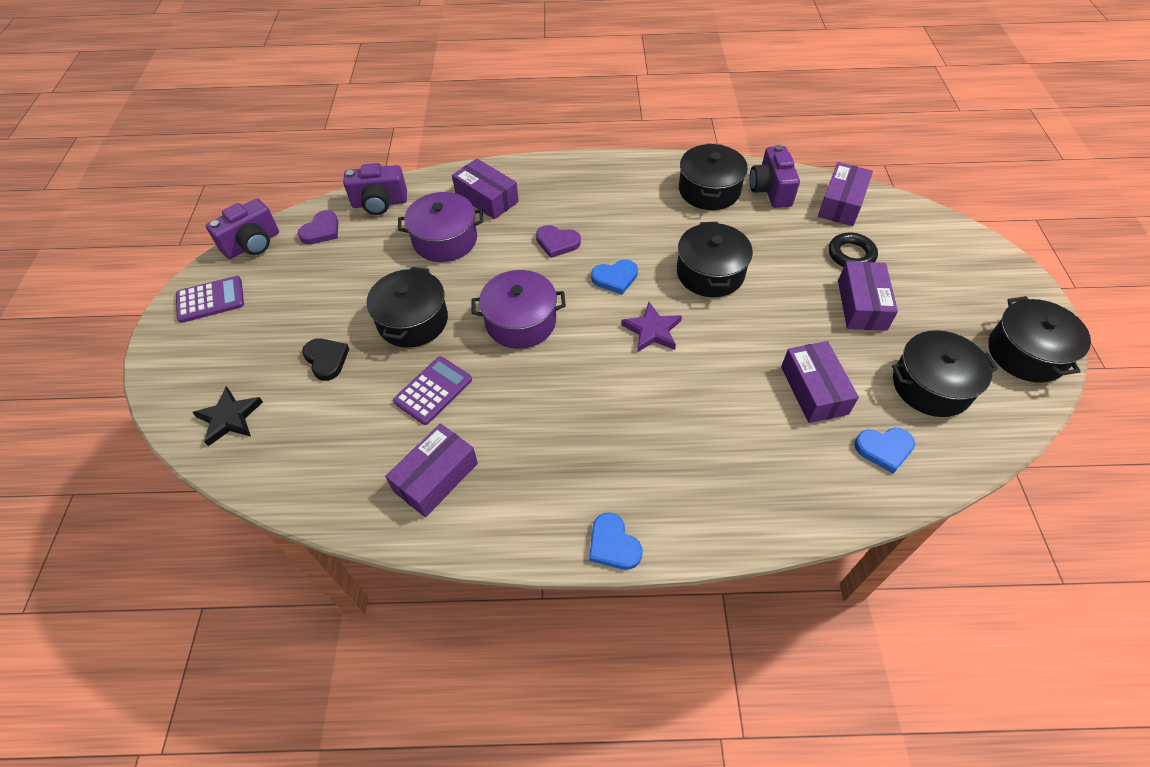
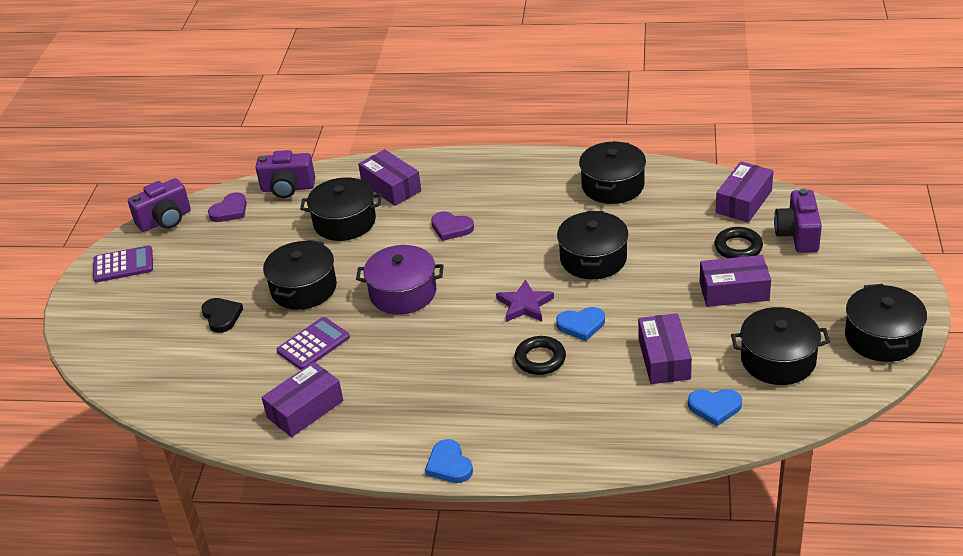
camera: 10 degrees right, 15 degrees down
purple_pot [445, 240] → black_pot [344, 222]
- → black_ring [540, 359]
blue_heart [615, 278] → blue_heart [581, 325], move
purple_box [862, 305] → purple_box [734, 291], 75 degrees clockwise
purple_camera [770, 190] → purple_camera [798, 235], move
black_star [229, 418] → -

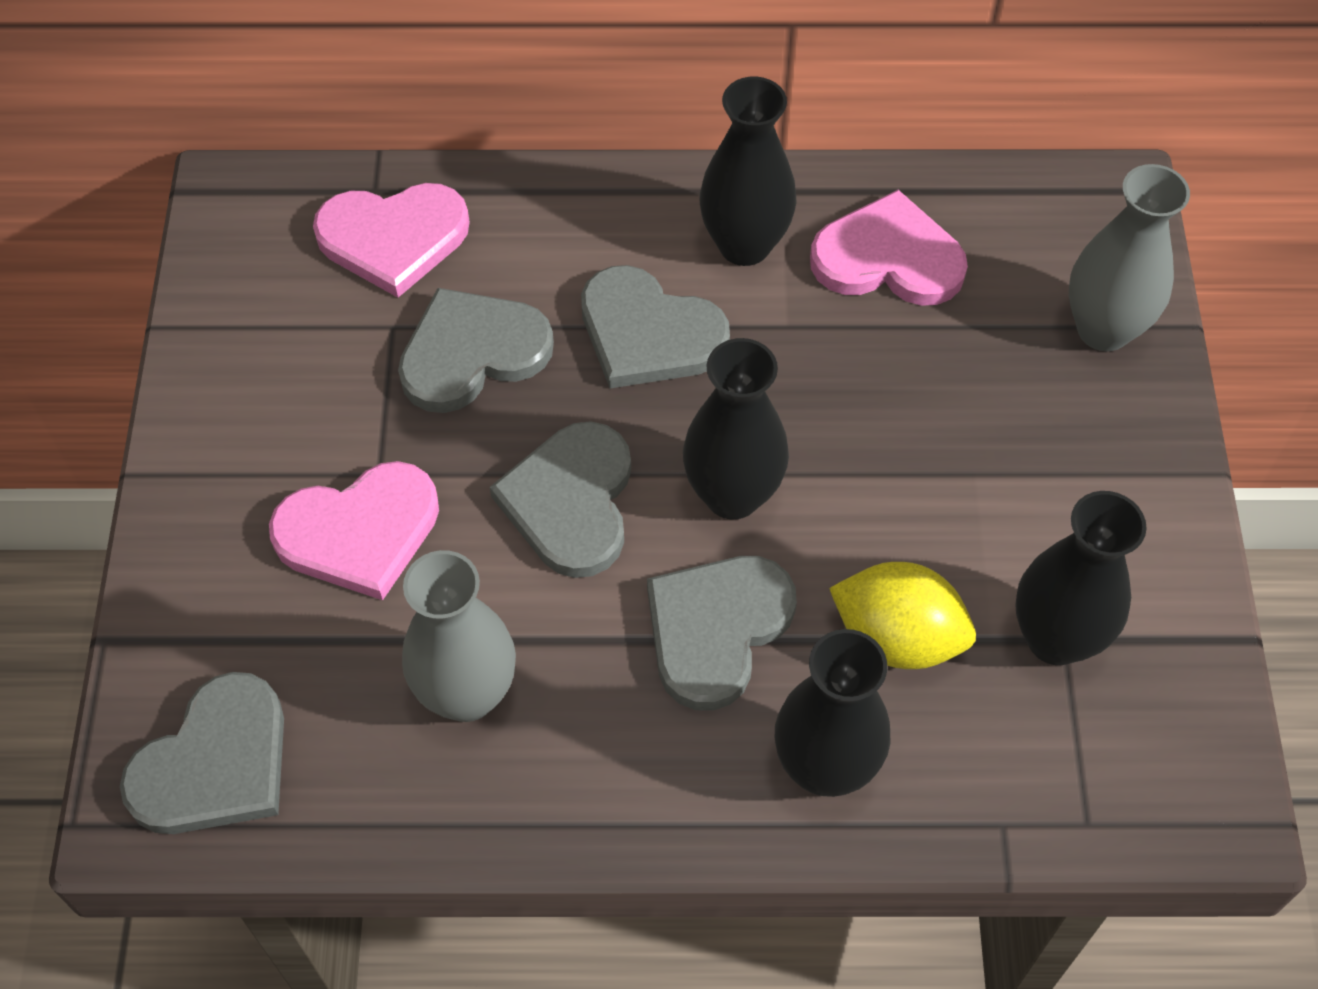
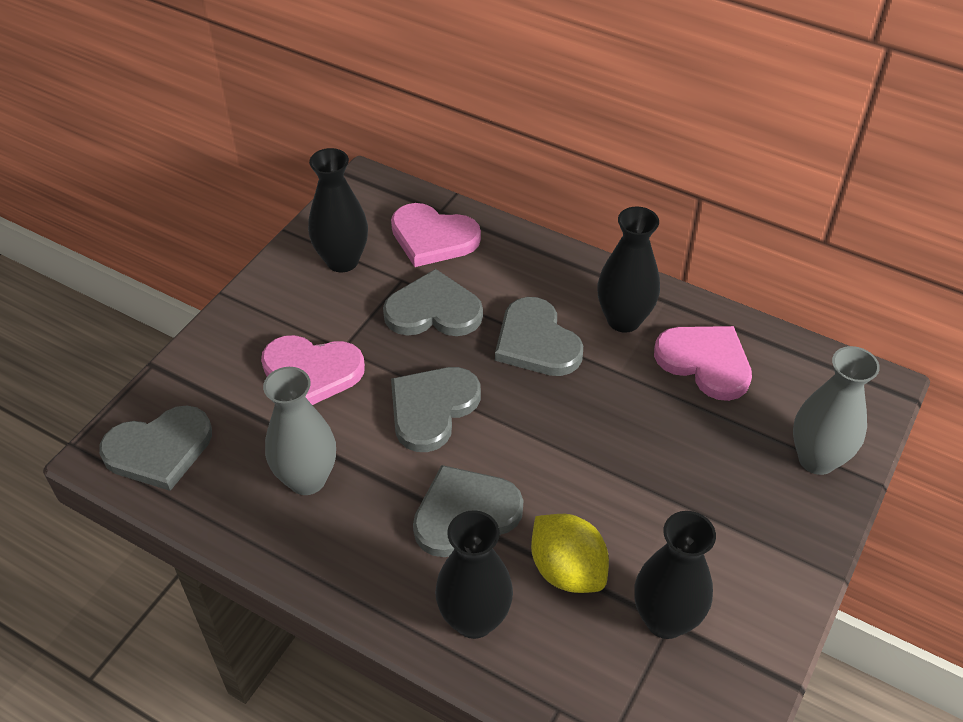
camera: 30 degrees right, 10 degrees down
black_vase [732, 494] → black_vase [342, 261], move

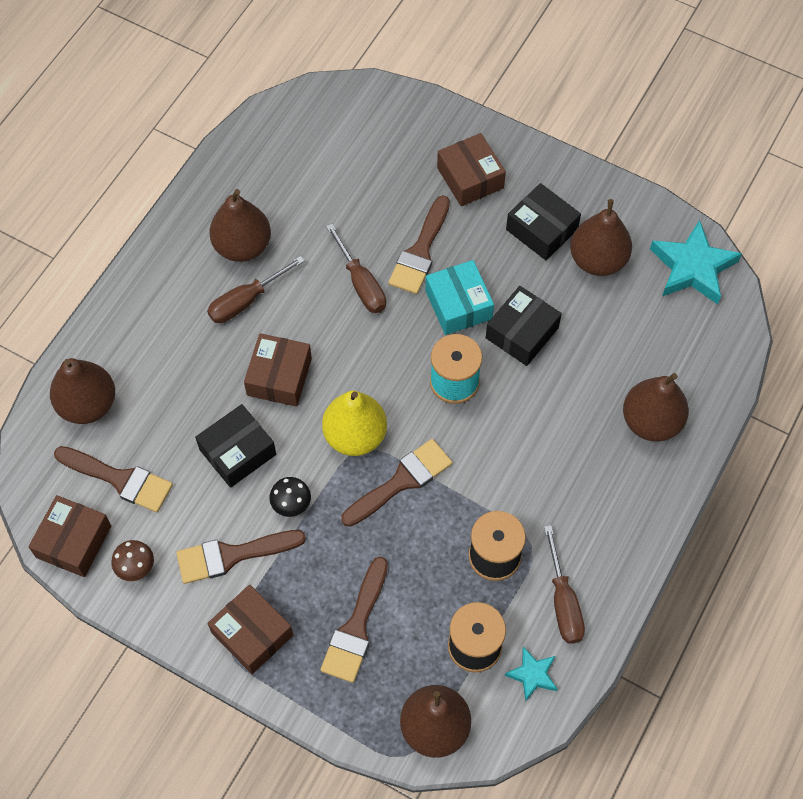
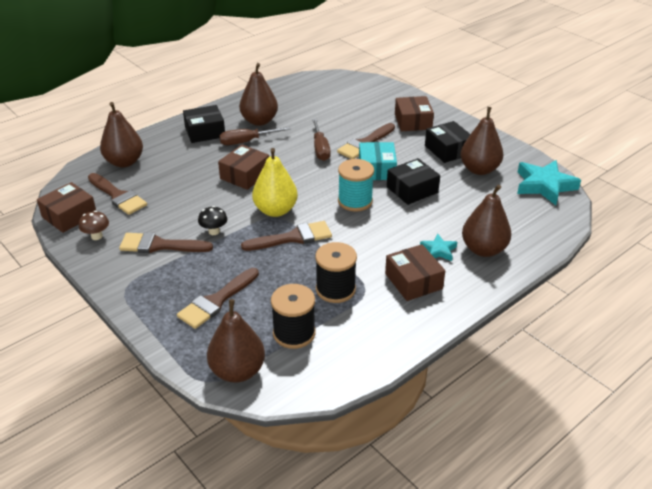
camera: 20 degrees right, 25 degrees down
black_box [237, 452] → black_box [205, 132], move
brown_box [252, 634] → brown_box [413, 281], move
turquoise_star [532, 675] → turquoise_star [438, 250], move
brown_screwdriver [563, 602] → -

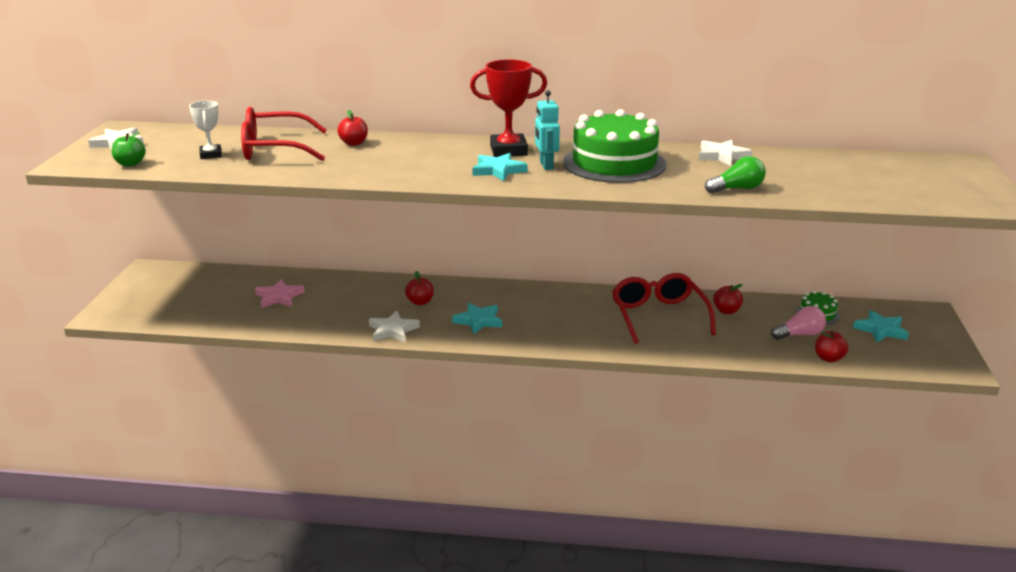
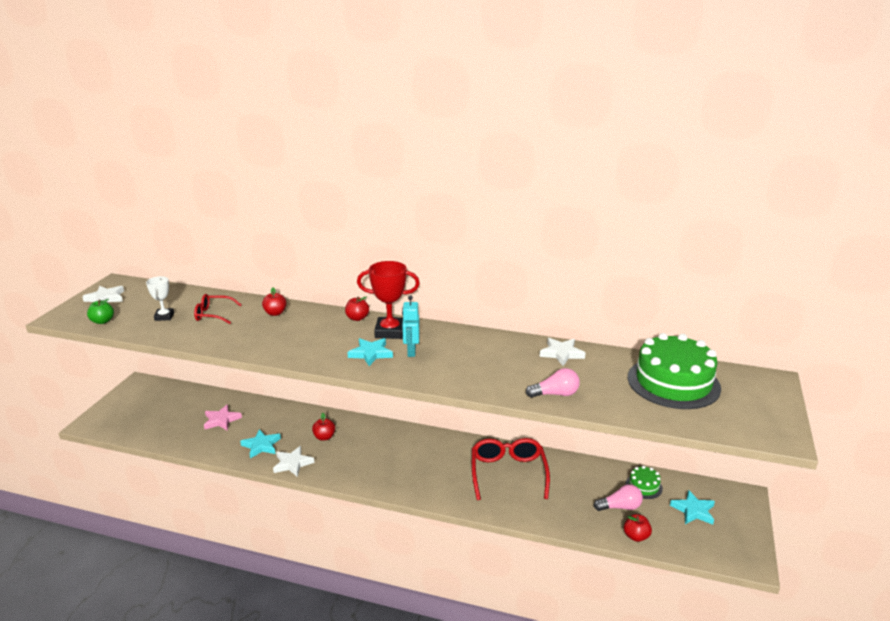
camera: 10 degrees right, 0 degrees up
red_glasses [274, 149] → red_glasses [213, 314], x0.59
turquoise_star [478, 321] → turquoise_star [261, 446], move
red_apple [726, 311] → red_apple [357, 318], move
green_light_bulb [737, 189] → pink_light_bulb [555, 394]
green_cake [614, 163] → green_cake [673, 382], move

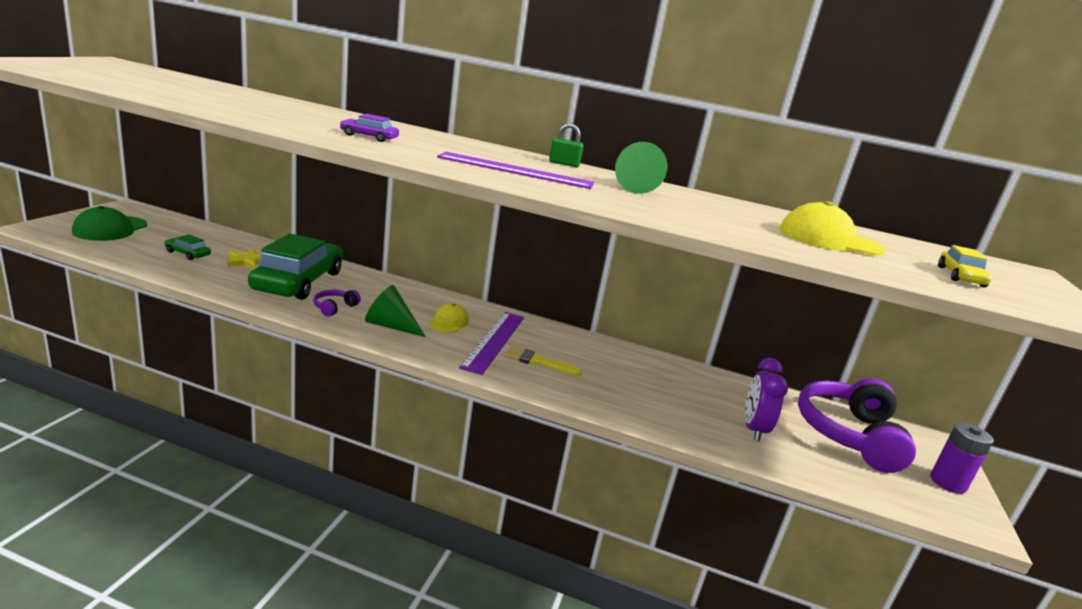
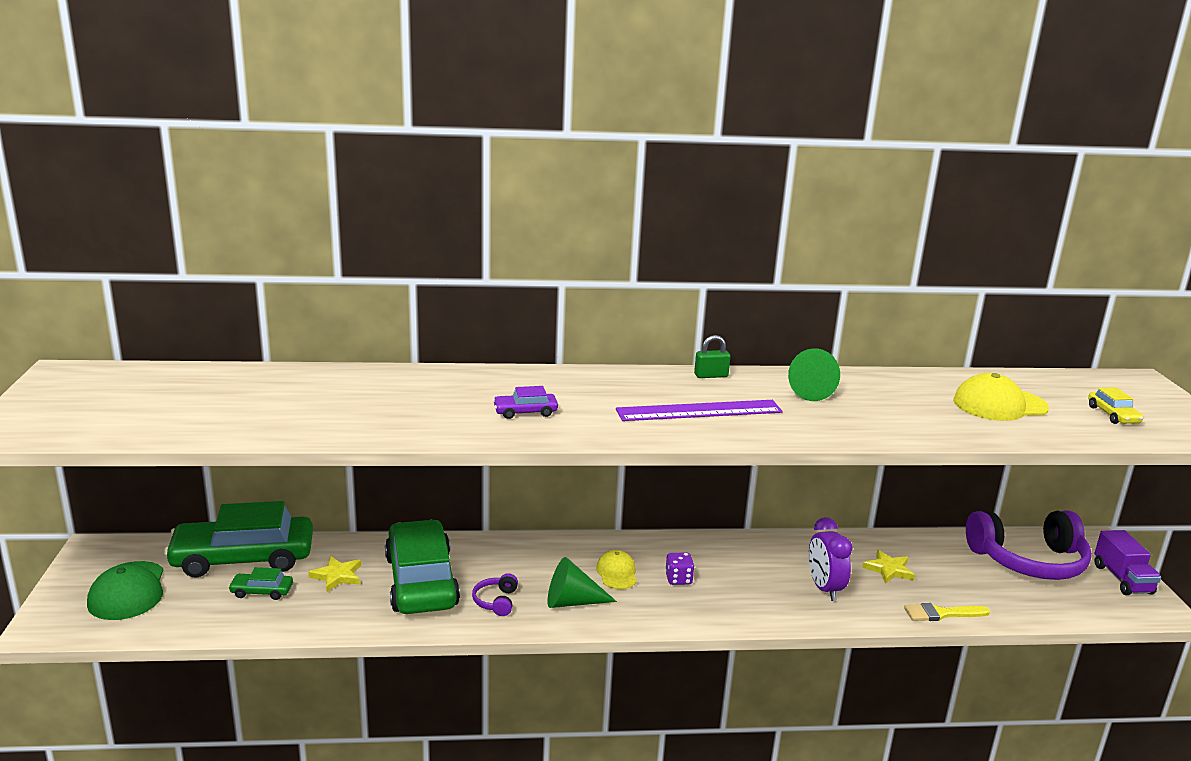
camera: 20 degrees left, 0 degrees up
- → green_car [243, 558]
purple_ruler [494, 341] → purple_dice [678, 579]
purple_clock [753, 429] → purple_clock [824, 588], move
- → yellow_star [888, 569]
yellow_brush [538, 362] → yellow_brush [942, 614], move
purple_headphones [849, 434] → purple_headphones [1028, 560], 90 degrees counterclockwise
purple_battery [947, 482] → purple_truck [1122, 579]

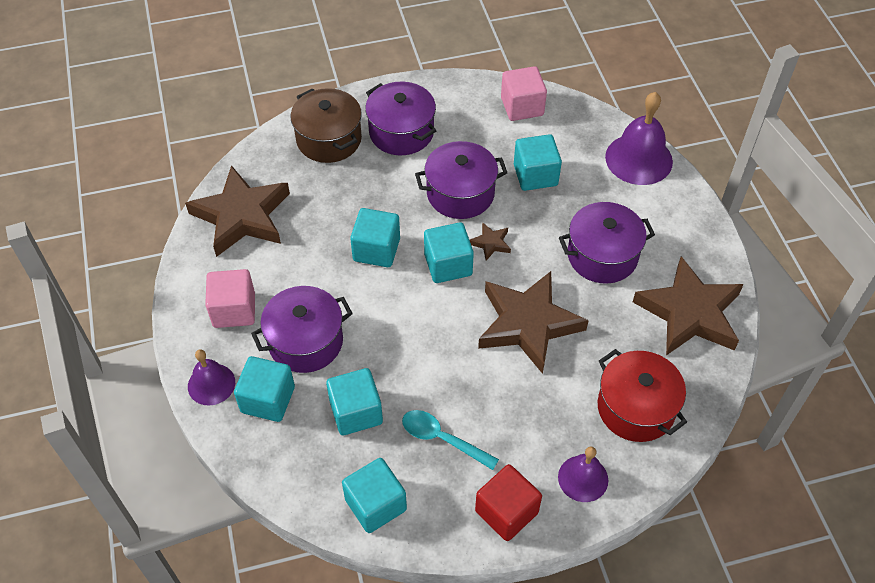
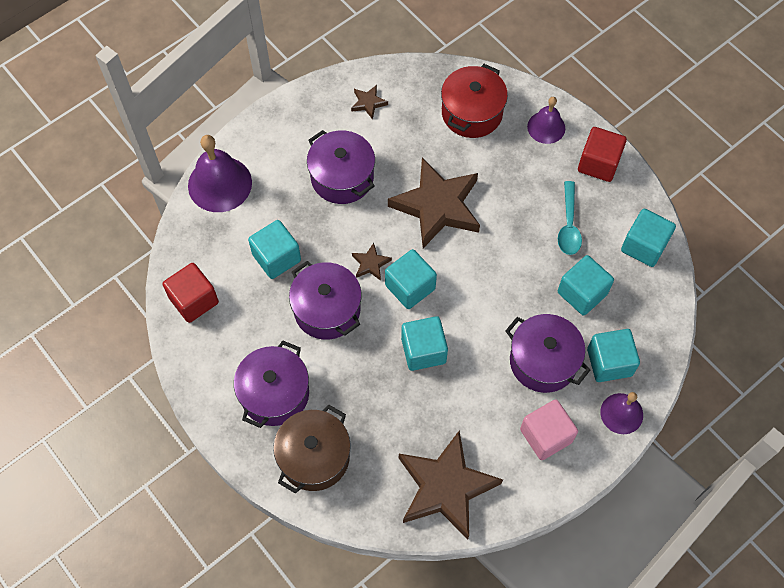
camera: 115 degrees left, 10 degrees up
pink_cube [522, 106] → red_cube [194, 300]
brown_star [690, 313] → brown_star [368, 103], x0.41

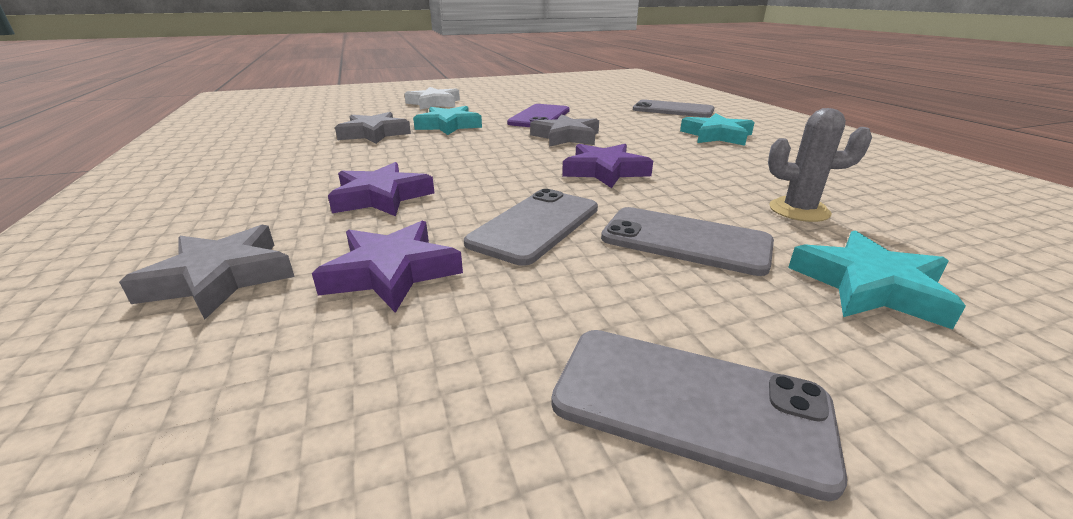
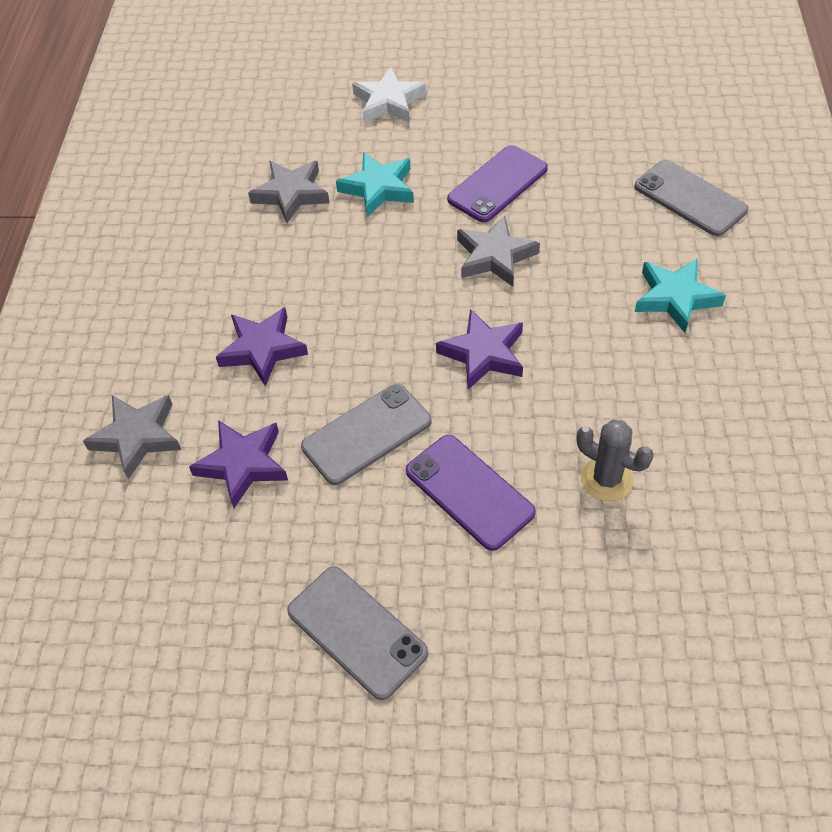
camera: 25 degrees right, 25 degrees up
grey_phone [685, 241] → purple_phone [469, 492]
turquoise_star [869, 286] → -

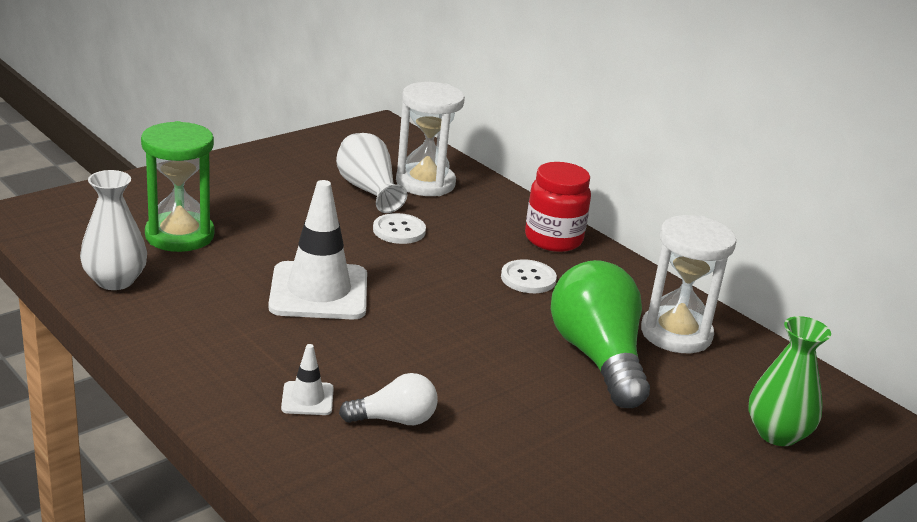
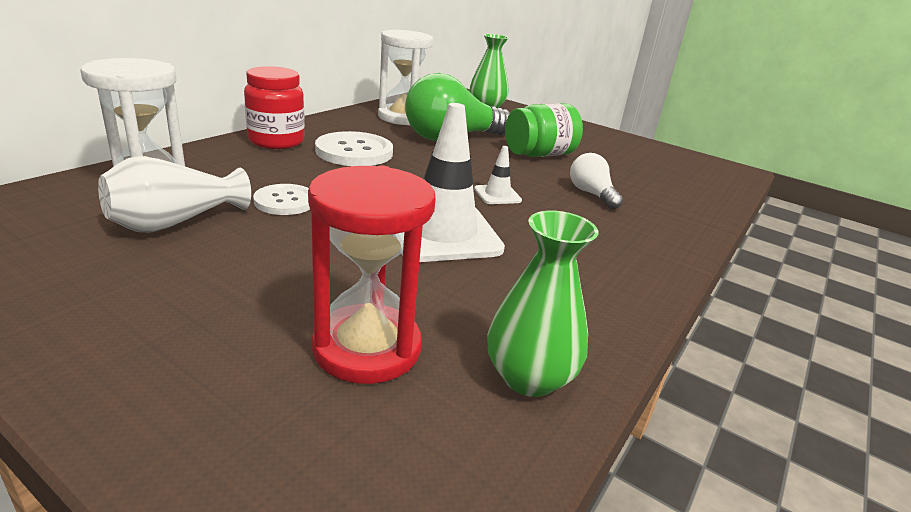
camera: 105 degrees left, 0 degrees up
green_hourglass [179, 235] → red_hourglass [367, 348]
white_button [528, 278] → white_button [354, 152], x1.60
white_traffic_cone [307, 399] → white_traffic_cone [497, 195], move
white_vase [115, 281] → green_vase [529, 377]
- → green_jar [539, 154]

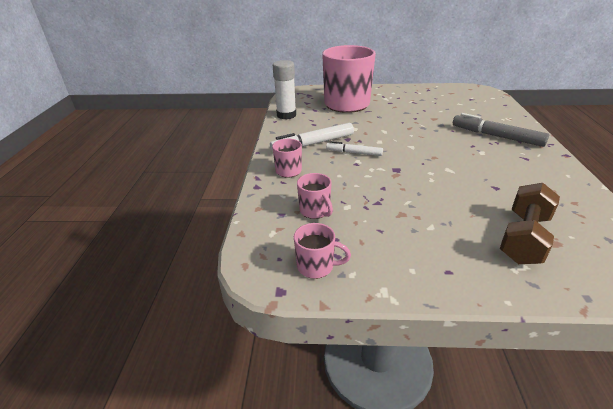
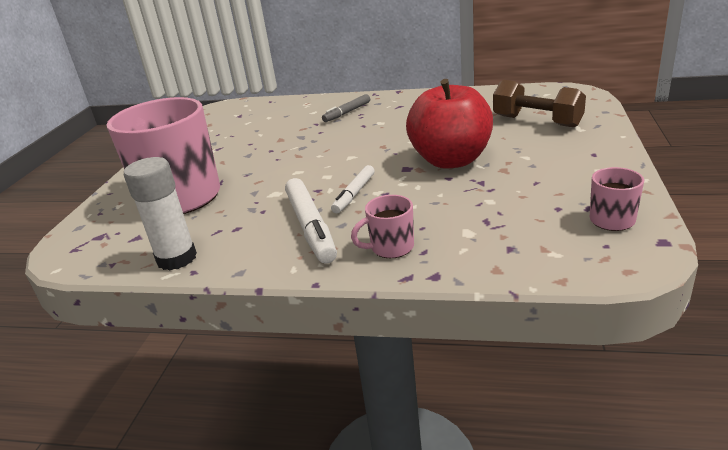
camera: 80 degrees left, 5 degrees down
grey_marker [496, 136] → grey_marker [347, 112], x0.61
- → red_apple [451, 160]
pink_mug [315, 211] → -

